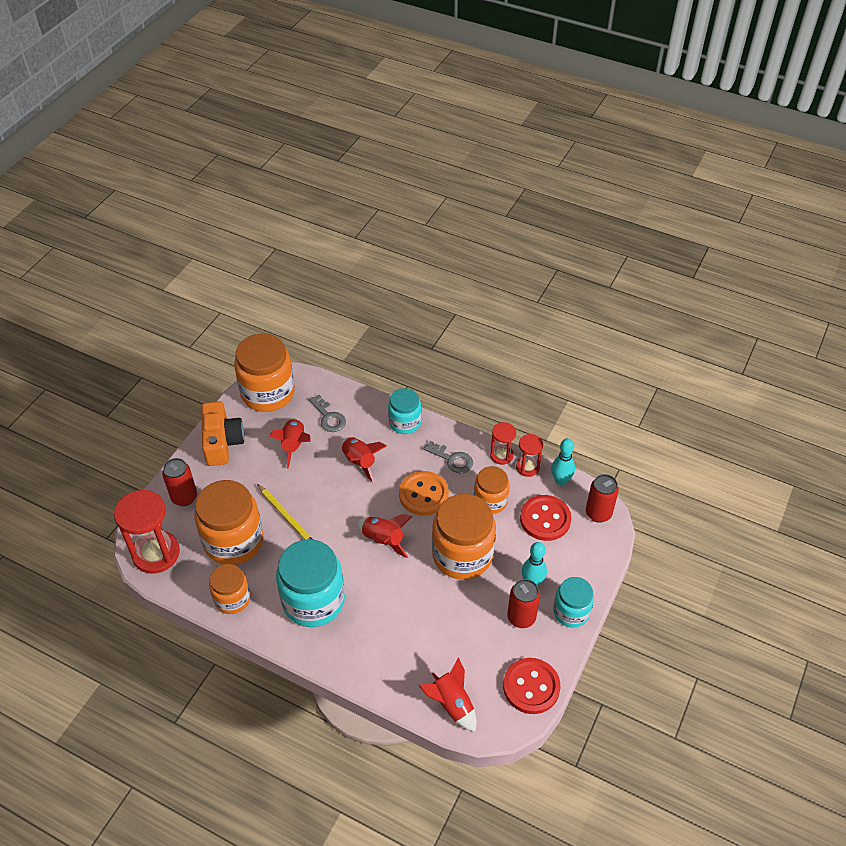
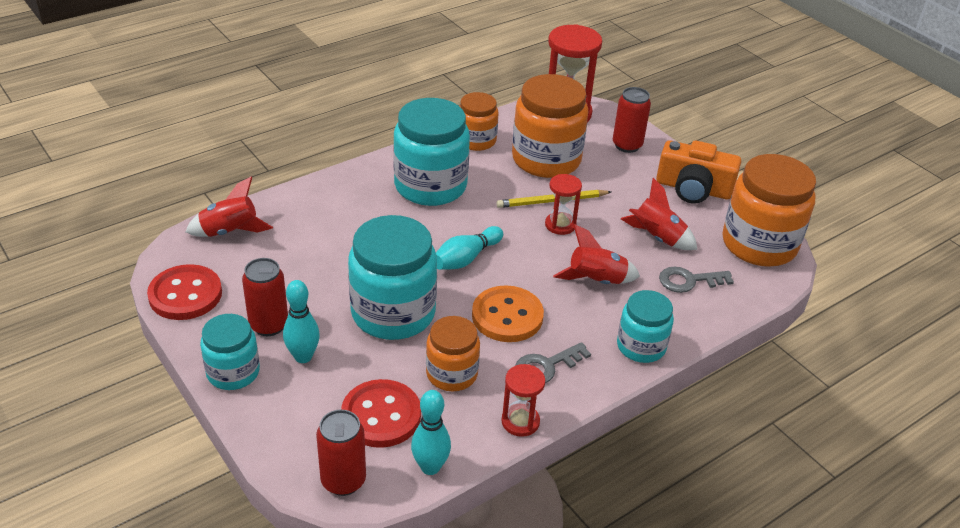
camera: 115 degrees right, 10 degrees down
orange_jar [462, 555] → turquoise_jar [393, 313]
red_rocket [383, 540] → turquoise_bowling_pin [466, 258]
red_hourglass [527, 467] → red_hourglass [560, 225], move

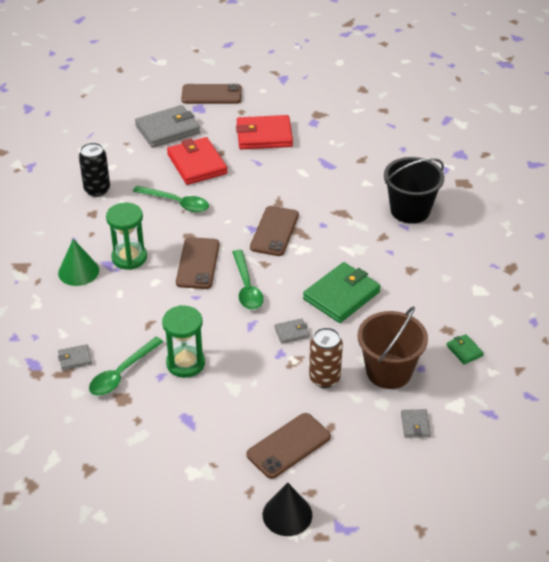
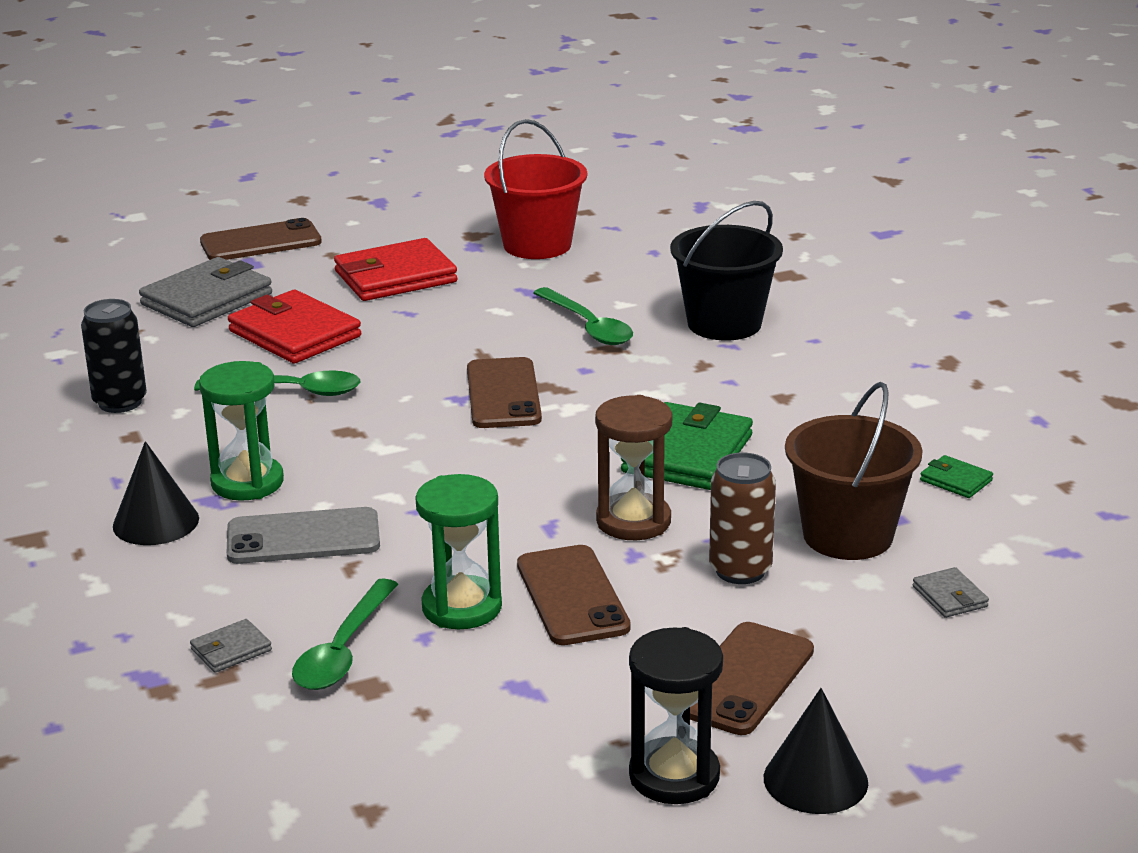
camera: 20 degrees left, 15 degrees down
green_cone [78, 271] → black_cone [156, 522]
- → grey_phone [303, 538]
- → red_bucket [537, 245]
brown_phone [198, 263] → brown_phone [572, 596], move
green_spoon [246, 287] → green_spoon [588, 326], move
grey_wallet [291, 332] → brown_hourglass [633, 521]
- → black_hourglass [674, 776]

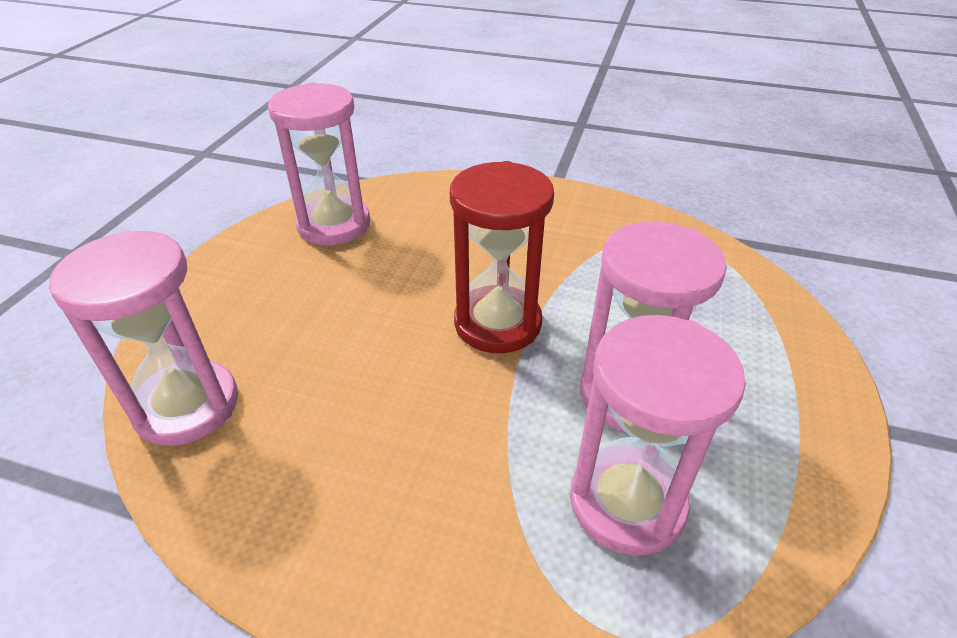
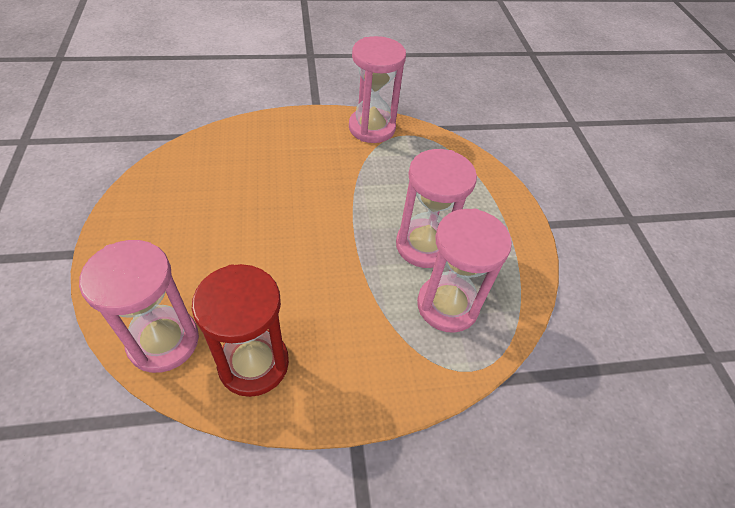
camera: 30 degrees left, 10 degrees up
red_hourglass [497, 323] → red_hourglass [253, 363], move
pink_hourglass [334, 225] → pink_hourglass [372, 128], move

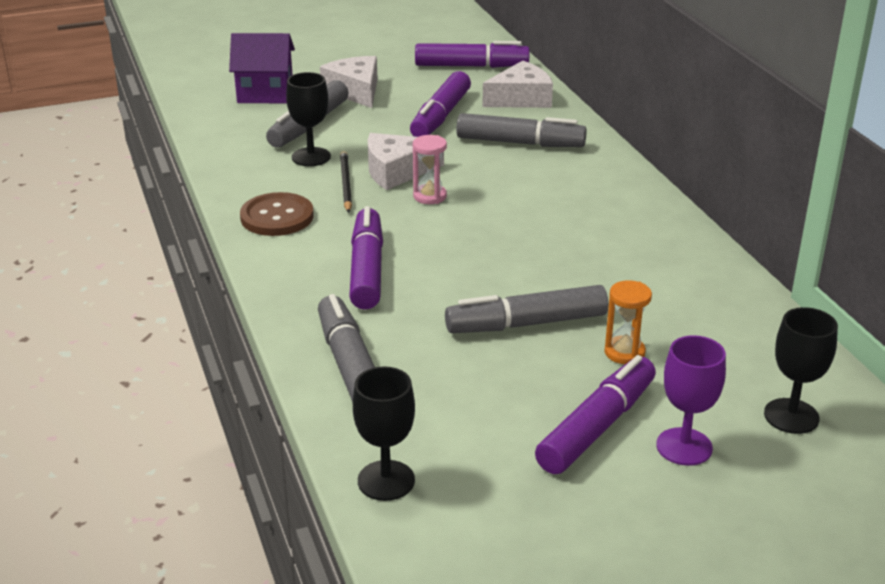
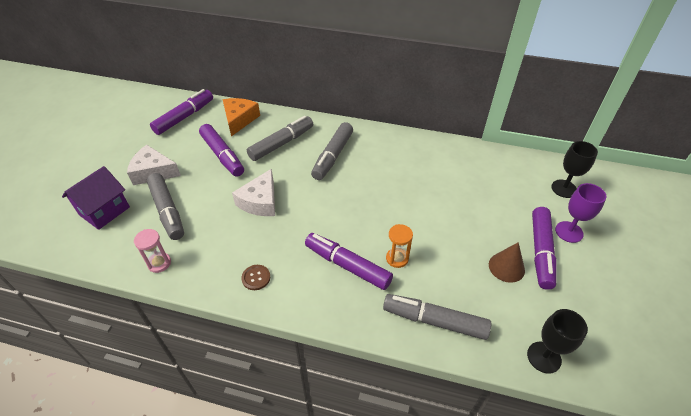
camera: 55 degrees left, 15 degrees up
pink_hourglass [430, 196] → pink_hourglass [159, 263], move
white_cheese [521, 99] → orange_cheese [239, 120]
brown_button [277, 217] → brown_button [256, 278], x0.57
grey_marker [526, 324] → grey_marker [332, 156], move
orange_hourglass [624, 352] → orange_hourglass [397, 258], move
- → brown_cone [506, 267]
purple_marker [597, 427] → purple_marker [540, 251], 150 degrees counterclockwise
black_goblet [311, 157] → -
black_pencil [345, 184] → -

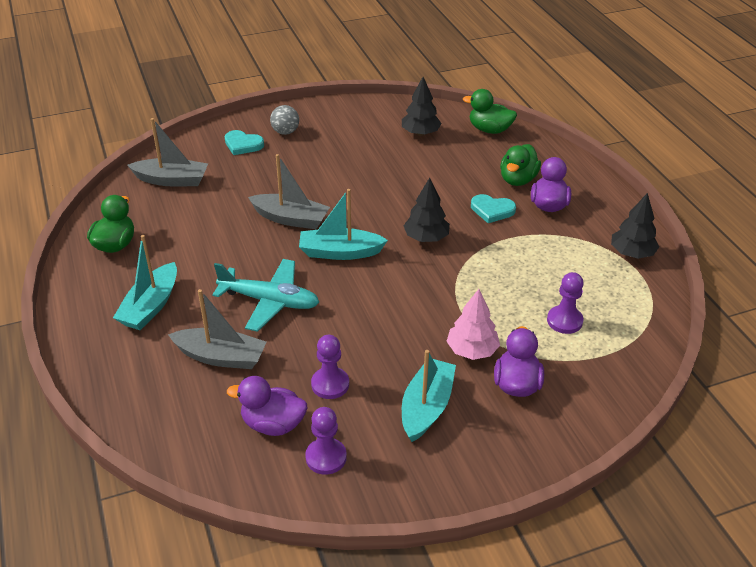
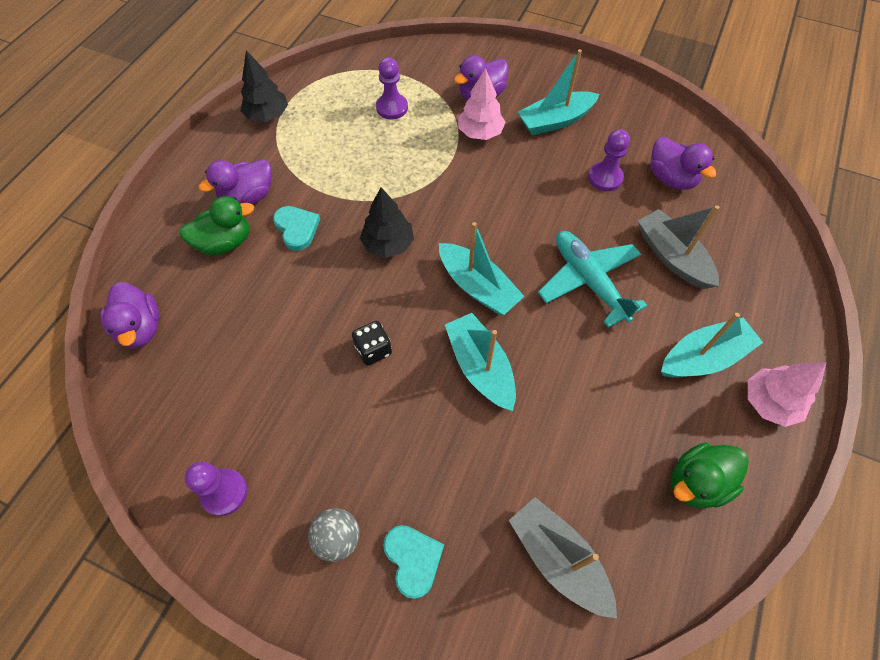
camera: 135 degrees left, 20 degrees up
green_duck [489, 130] → purple_duck [141, 328]
purple_pawn [326, 457] → purple_pawn [224, 492], move
- → black_dice [373, 350]
grey_boat [290, 219] → turquoise_boat [480, 367]
- → pink_tree [769, 402]
black_tree [420, 133] → -

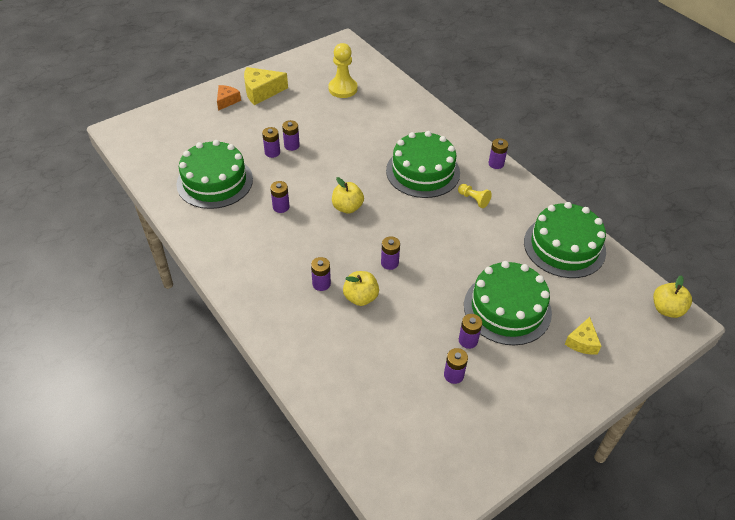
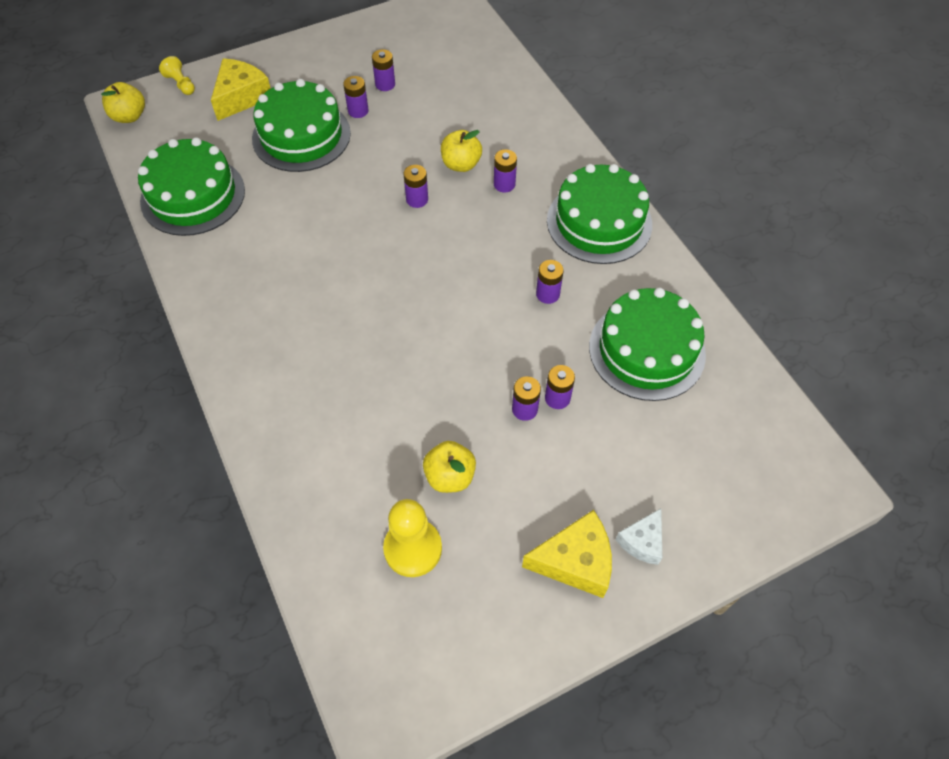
camera: 170 degrees left, 10 degrees up
yellow_pawn [473, 199] → yellow_pawn [181, 84], move
yellow_cheese [582, 342] → yellow_cheese [241, 97], x1.63
yellow_apple [347, 207] → yellow_apple [450, 476], move
green_cake [423, 171] → green_cake [599, 222], move
orange_cheese [227, 101] → white_cheese [642, 541]
purple_battery [496, 164] → -

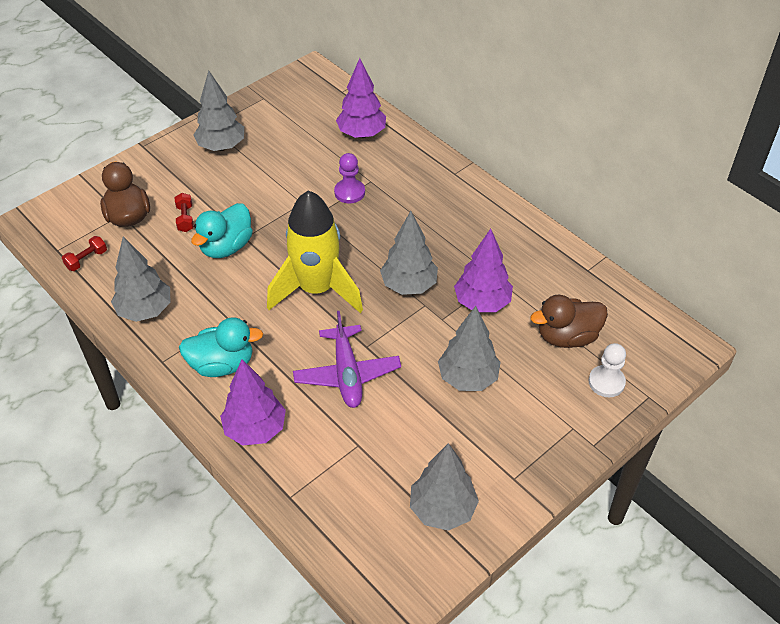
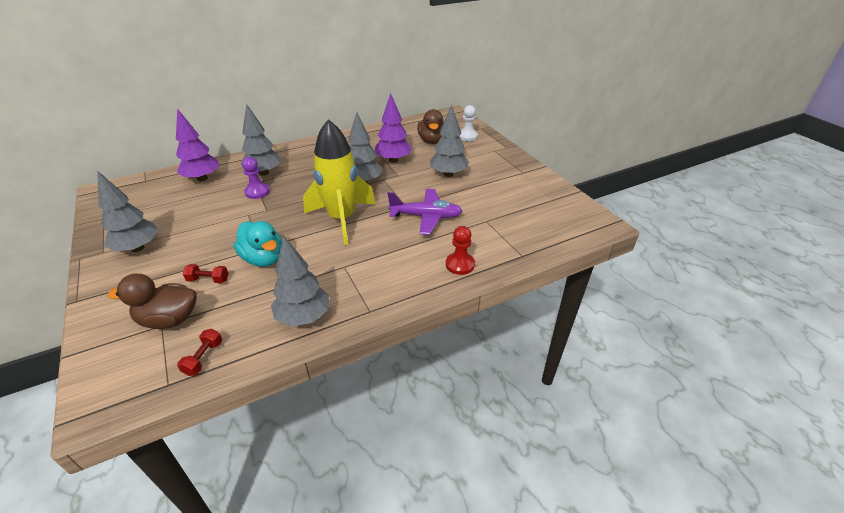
camera: 75 degrees left, 10 degrees down
red_dumbbell [86, 259] → red_dumbbell [203, 358], 45 degrees clockwise
grey_tree [442, 509] → grey_tree [264, 173], move
purple_tree [255, 429] → red_pawn [460, 264]
turquoise_duck [222, 364] → -

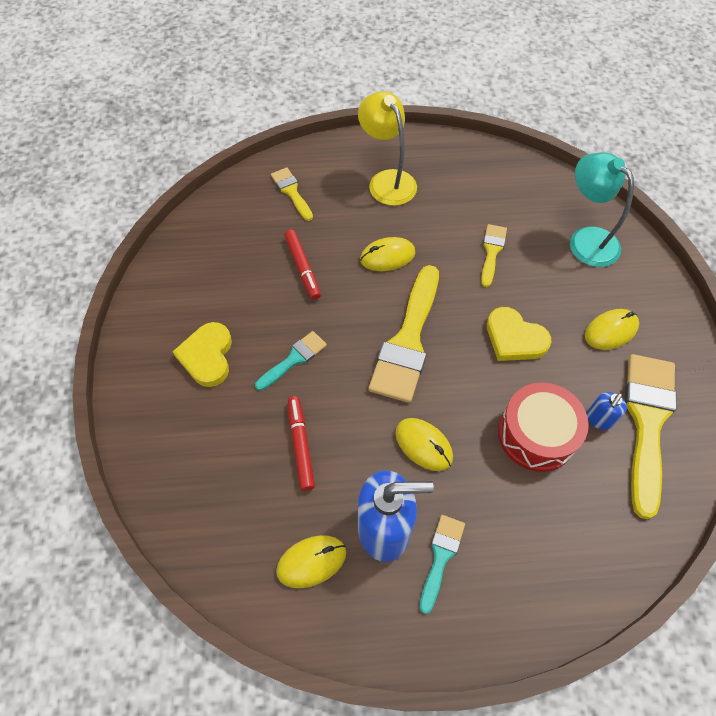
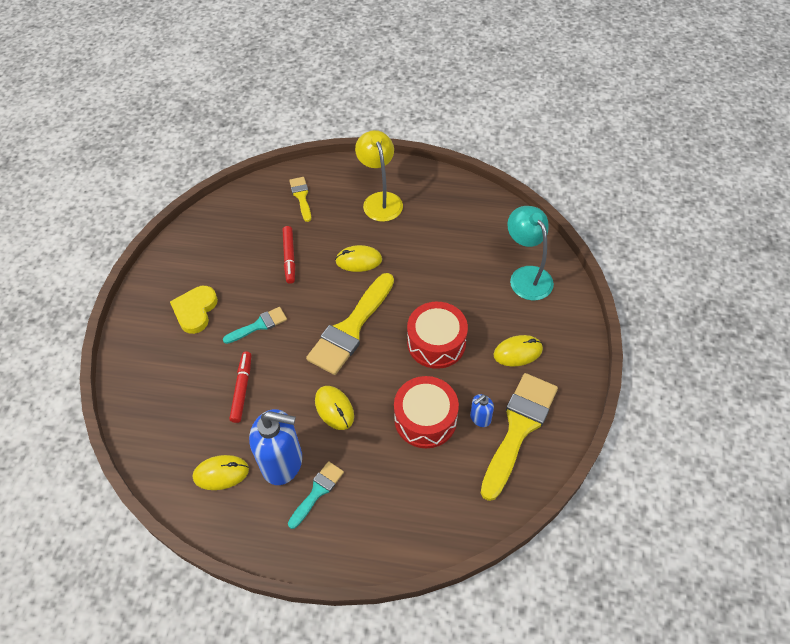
camera: 15 degrees right, 5 degrees down
yellow_heart [514, 338] → red_drum [436, 343]
yellow_brush [492, 251] → -

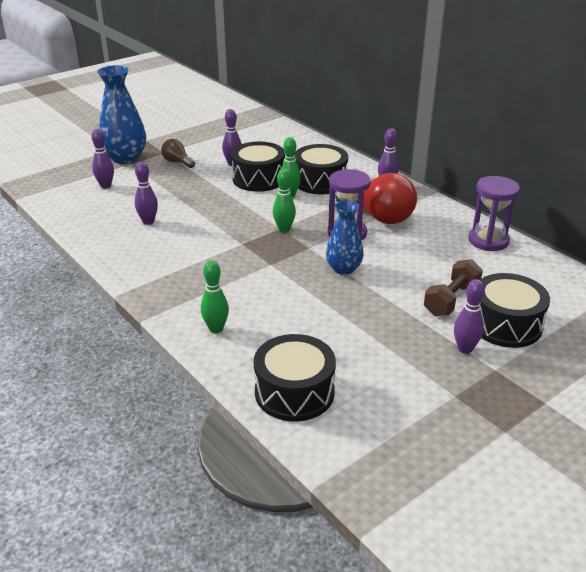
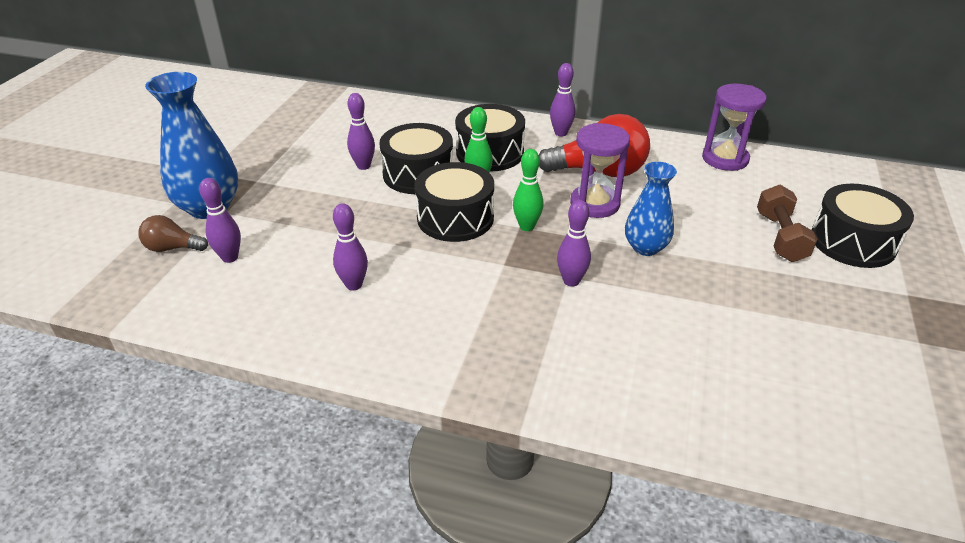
camera: 35 degrees left, 5 degrees up
brown_light_bulb [177, 162] → brown_light_bulb [172, 248], move
black_drum [294, 392] → black_drum [455, 218], move
purple_bowling_pin [465, 349] → purple_bowling_pin [571, 281], move
green_bowling_pin [216, 329] → -

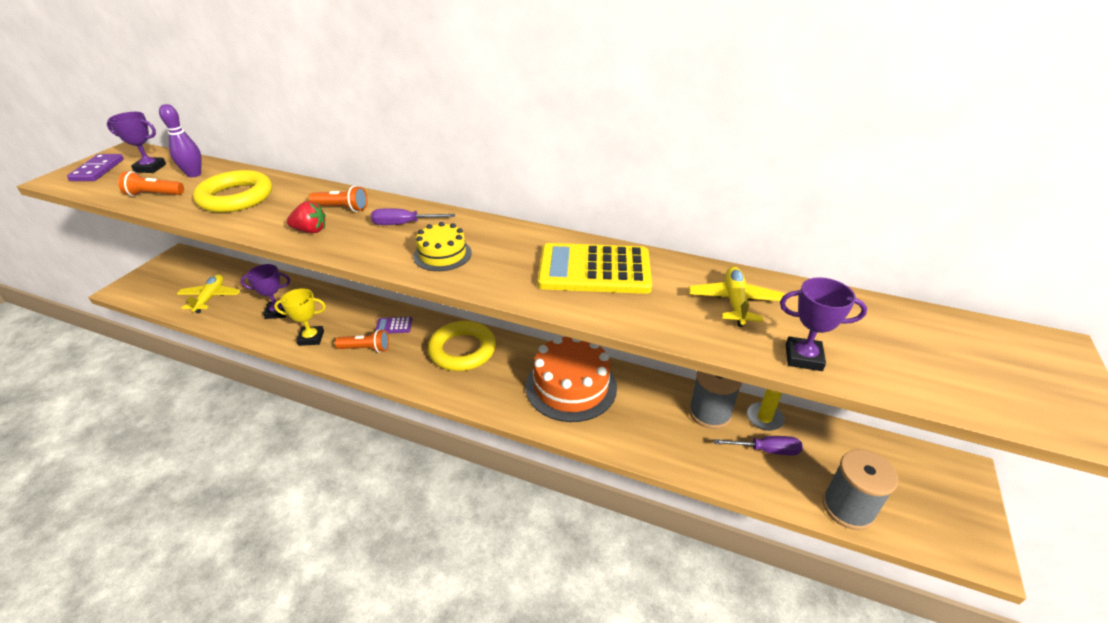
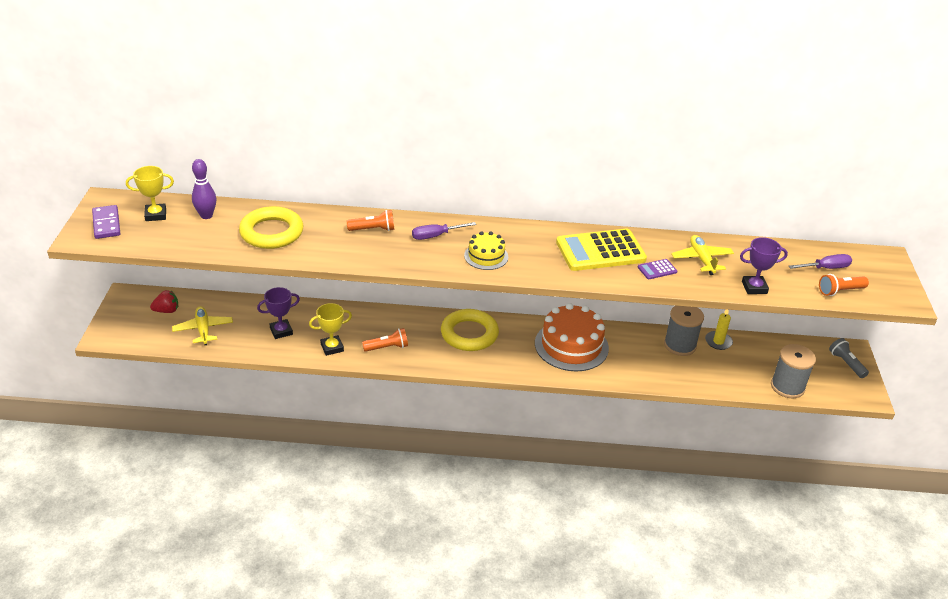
camera: 20 degrees left, 0 degrees up
purple_trophy [150, 168] → yellow_trophy [155, 215]
red_strawberry [310, 231] → red_strawberry [167, 311], move
purple_calculator [394, 326] → purple_calculator [657, 269], move
purple_screwdriver [766, 450] → purple_screwdriver [825, 268], move
orange_flashlight [154, 195] → orange_flashlight [840, 291], move
- → grey_flashlight [846, 363]

